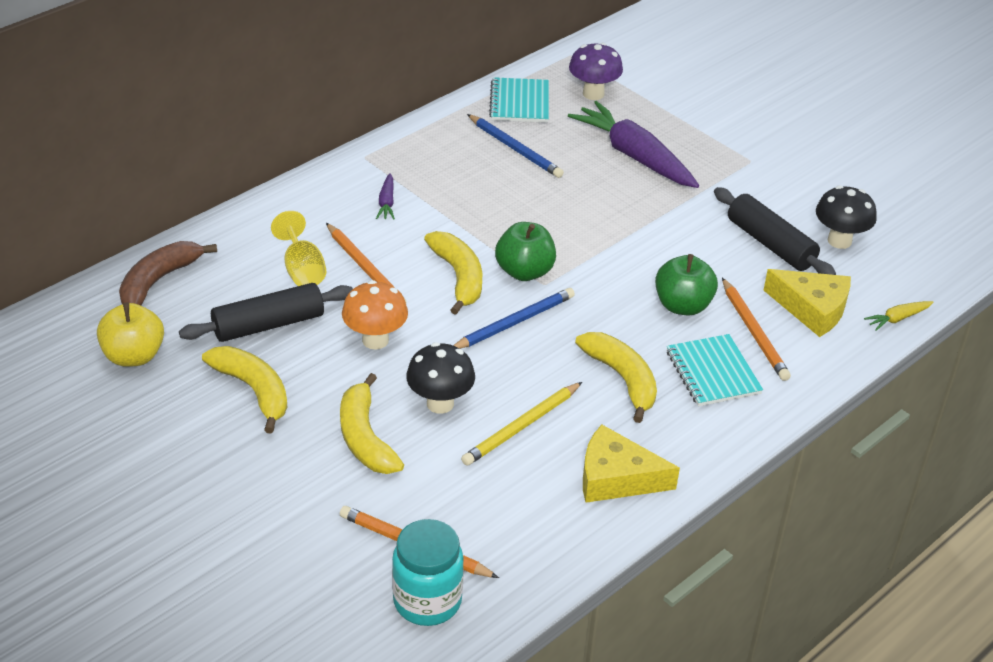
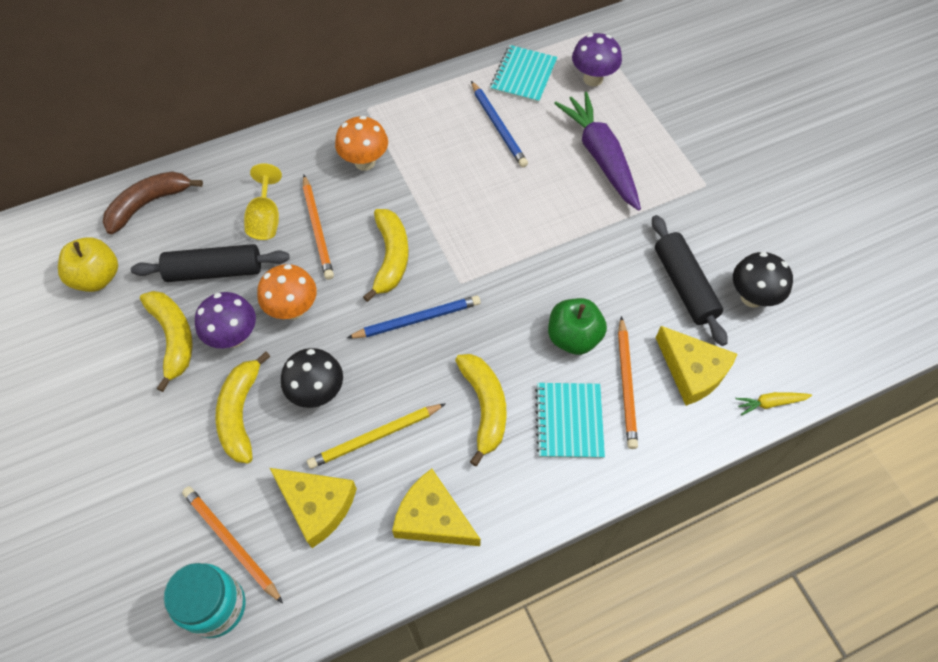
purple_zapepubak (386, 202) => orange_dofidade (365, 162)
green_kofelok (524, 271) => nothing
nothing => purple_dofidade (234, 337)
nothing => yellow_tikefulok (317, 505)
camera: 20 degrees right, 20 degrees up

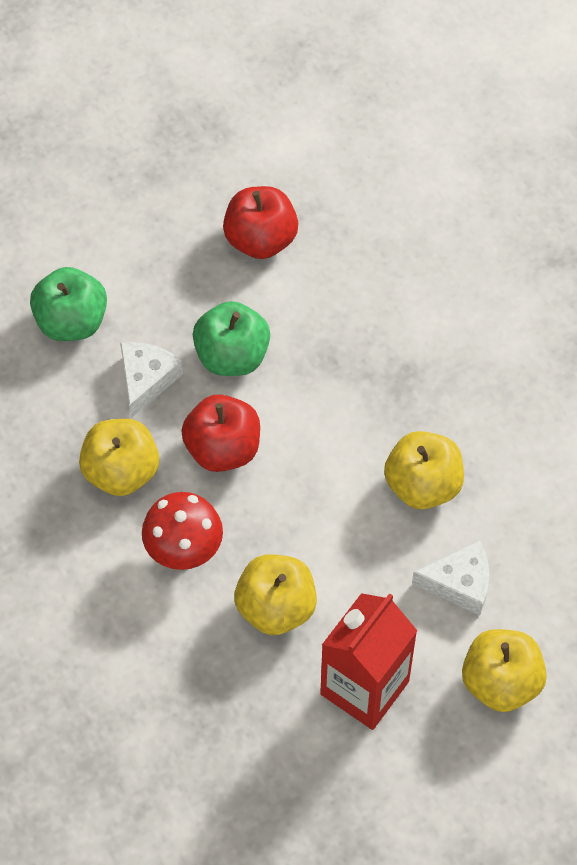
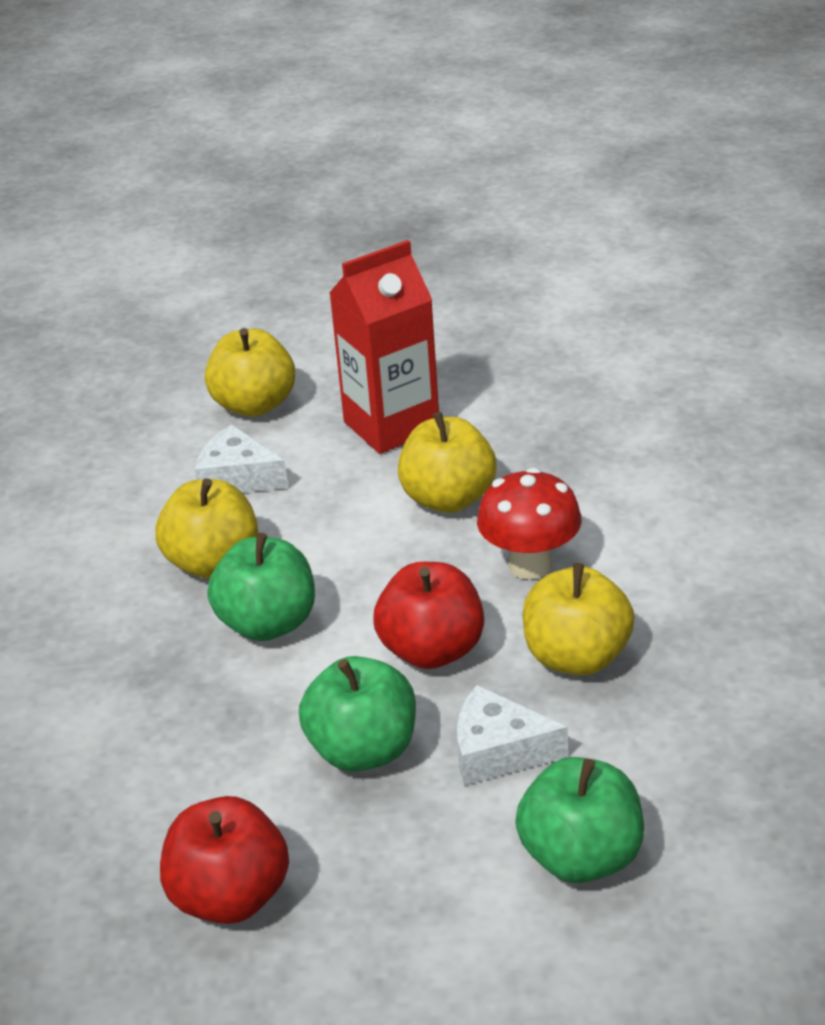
white_tikefulok (146, 380) => white_tikefulok (498, 751), 60 degrees clockwise
nothing => green_kofelok (268, 623)
camera: 155 degrees left, 25 degrees down

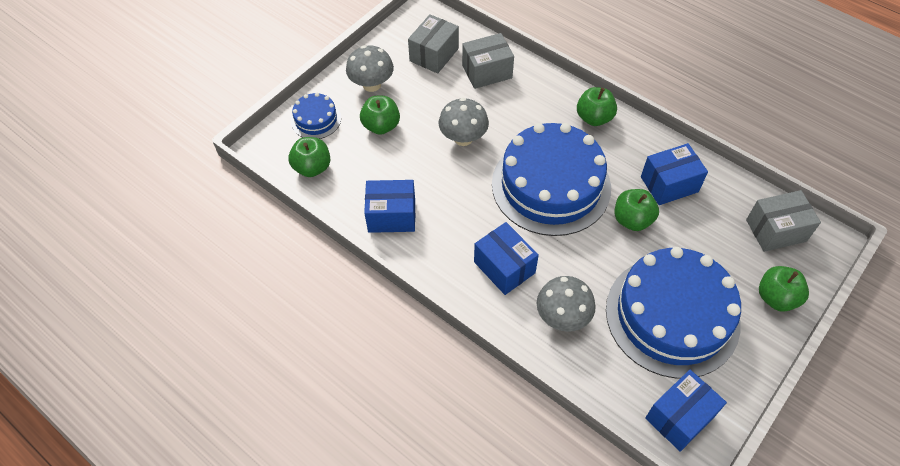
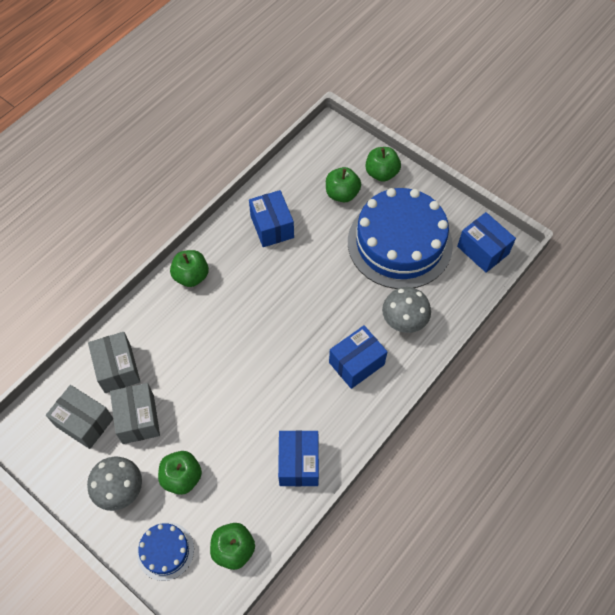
grey_dofidade (463, 138) => nothing
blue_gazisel (551, 185) => nothing
green_kofelok (632, 220) => green_kofelok (342, 194), shifted
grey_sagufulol (776, 230) => grey_sagufulol (138, 419), shifted
camera: 90 degrees left, 5 degrees up

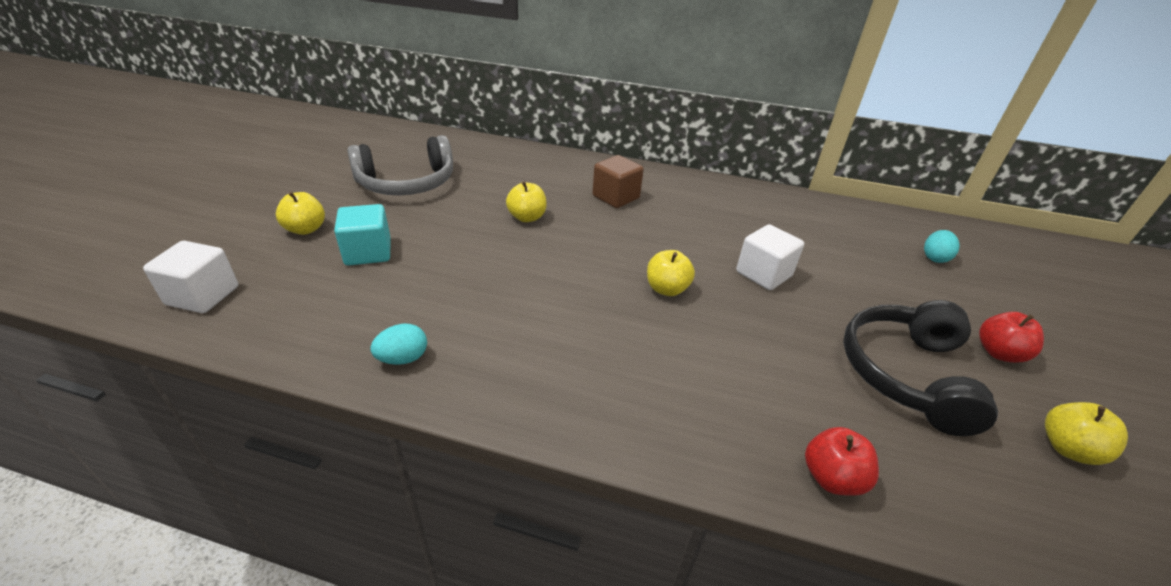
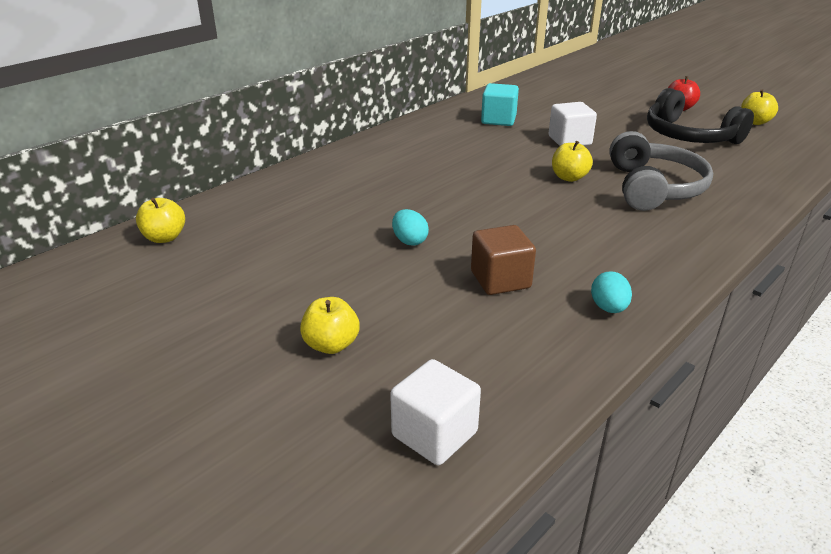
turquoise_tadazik (368, 252) => turquoise_tadazik (498, 120), shifted
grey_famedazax (407, 183) => grey_famedazax (654, 188), shifted
yellow_kofelok (527, 217) => yellow_kofelok (164, 238), shifted
brown_tadazik (616, 197) => brown_tadazik (500, 280), shifted
red_kofelok (831, 478) => nothing
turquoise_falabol (934, 258) => turquoise_falabol (409, 241), shifted
camera: 60 degrees left, 5 degrees down

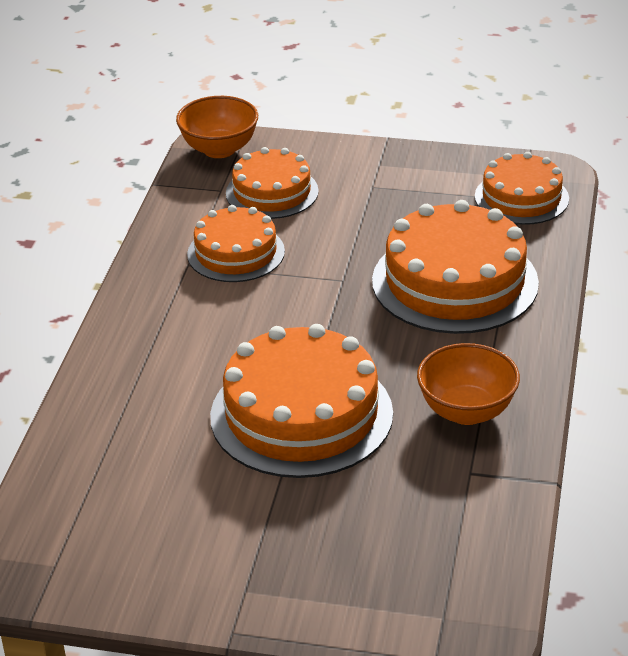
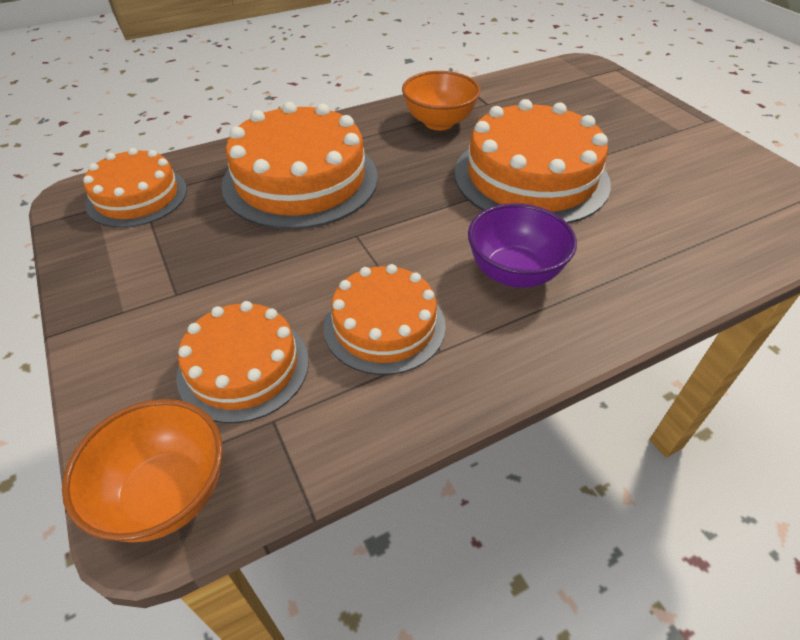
nothing => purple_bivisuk (514, 273)
camera: 130 degrees left, 10 degrees up

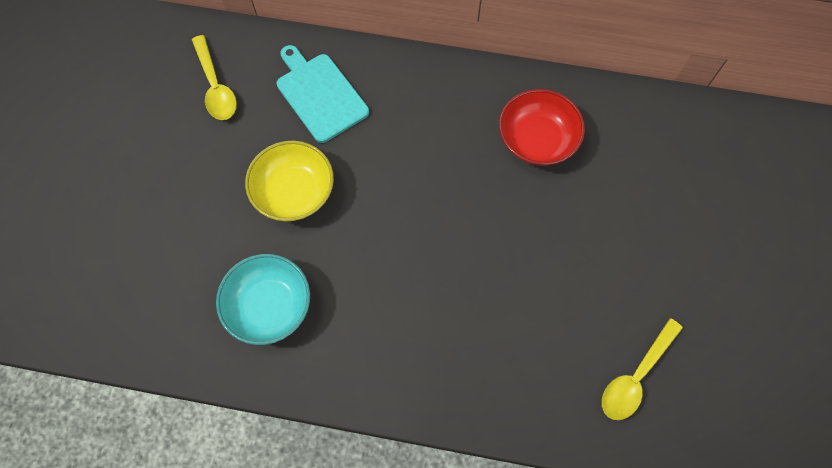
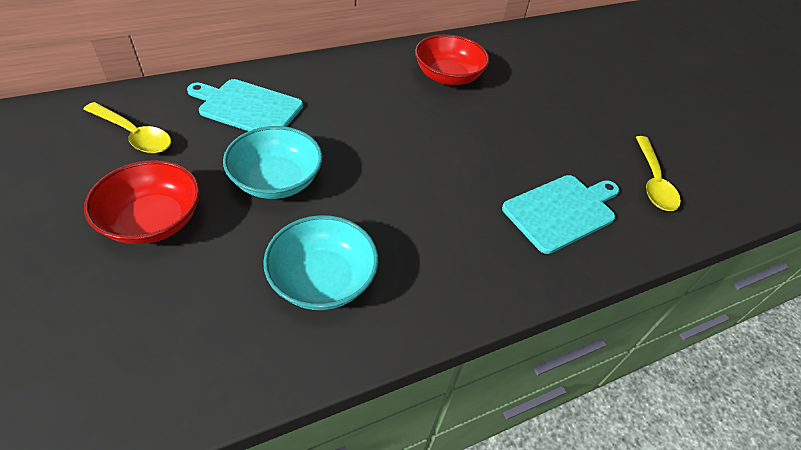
yellow_bivisuk (294, 192) => turquoise_bivisuk (276, 180)
nothing => red_bivisuk (153, 220)
nothing => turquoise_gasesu (561, 211)
camera: 40 degrees left, 20 degrees down

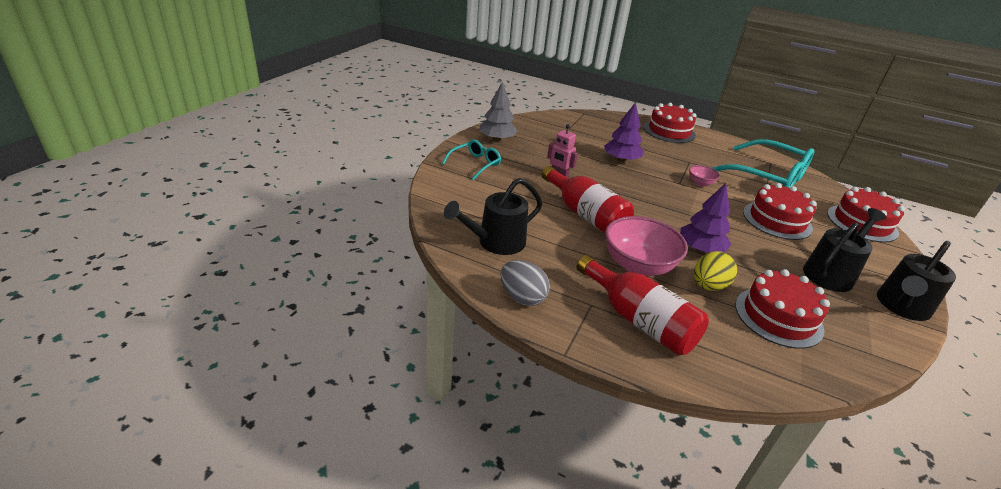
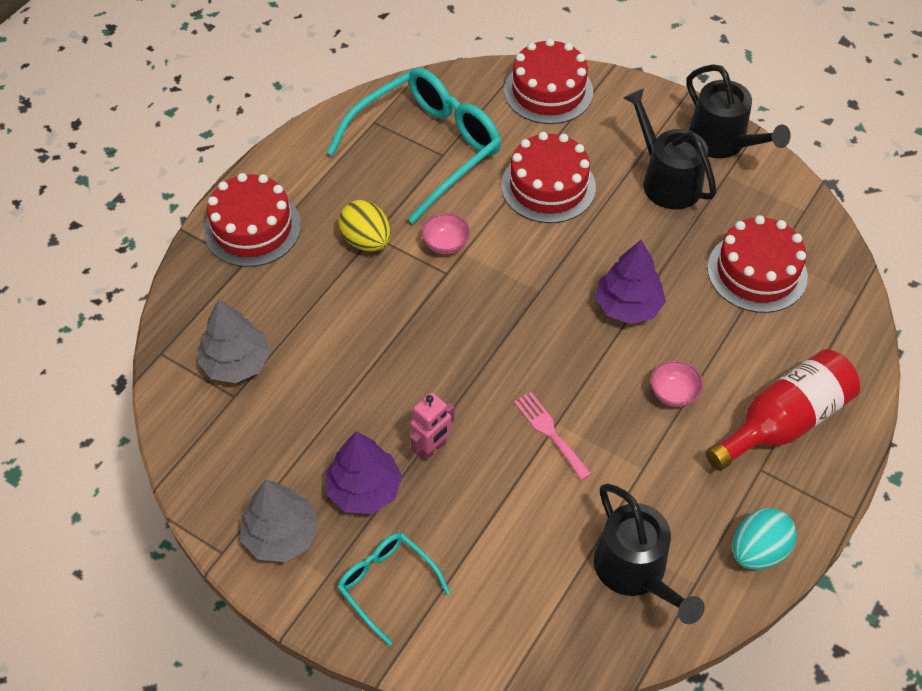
grey_falabol (522, 297) => turquoise_falabol (758, 551)
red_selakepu (585, 214) => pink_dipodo (550, 432)
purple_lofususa (621, 160) => purple_lofususa (364, 489), shifted
pink_bivisuk (638, 266) => pink_bivisuk (673, 393), x0.48
yellow_falabol (708, 286) => yellow_falabol (366, 241), shifted
nothing => grey_lofususa (236, 363)
camera: 80 degrees left, 20 degrees up

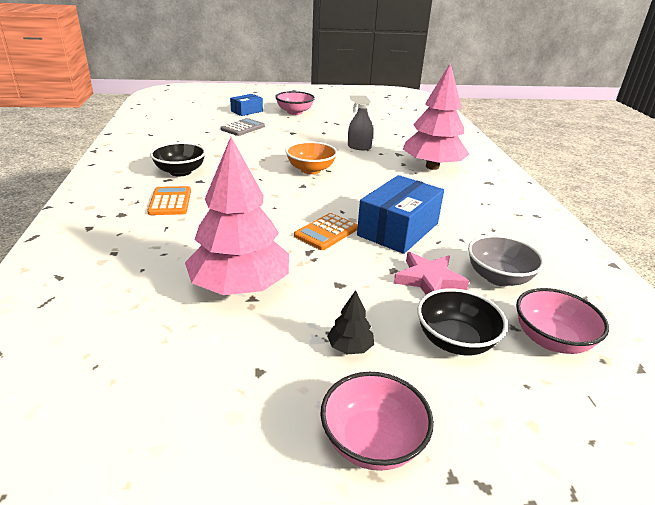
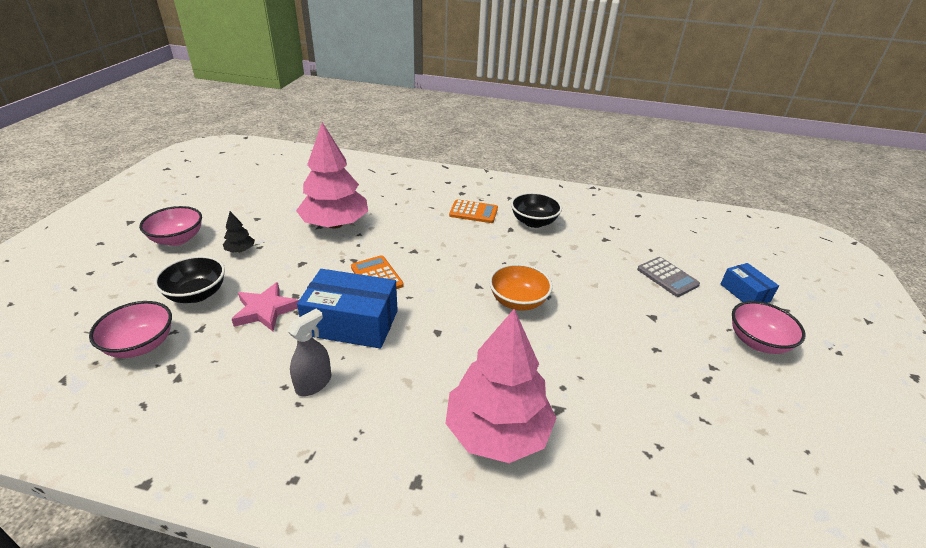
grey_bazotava (359, 147) => grey_bazotava (313, 383), shifted
blue_sagufulol (398, 229) => blue_sagufulol (352, 323), 45 degrees counterclockwise
grey_bivisuk (498, 277) => nothing
camera: 110 degrees right, 5 degrees up

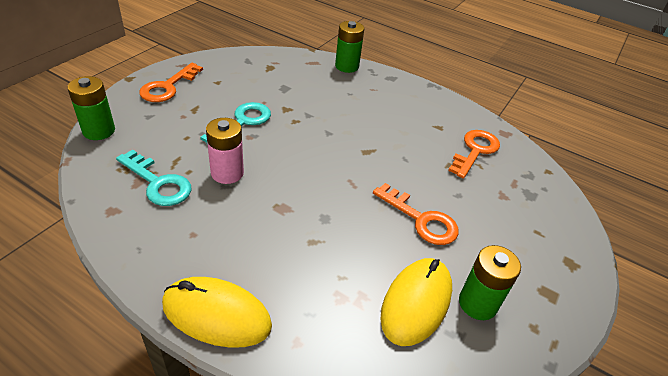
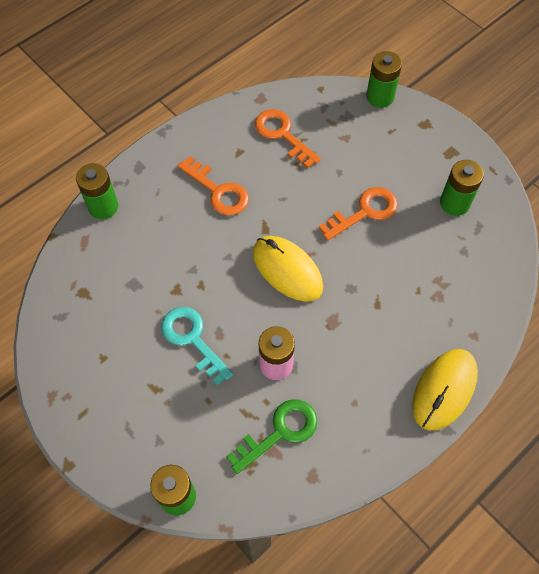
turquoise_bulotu (158, 183) => green_bulotu (279, 432)
orange_bulotu (168, 87) => orange_bulotu (218, 191), shifted
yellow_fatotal (416, 302) => yellow_fatotal (287, 270), shifted
nothing => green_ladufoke (380, 97)
camera: 70 degrees left, 20 degrees up

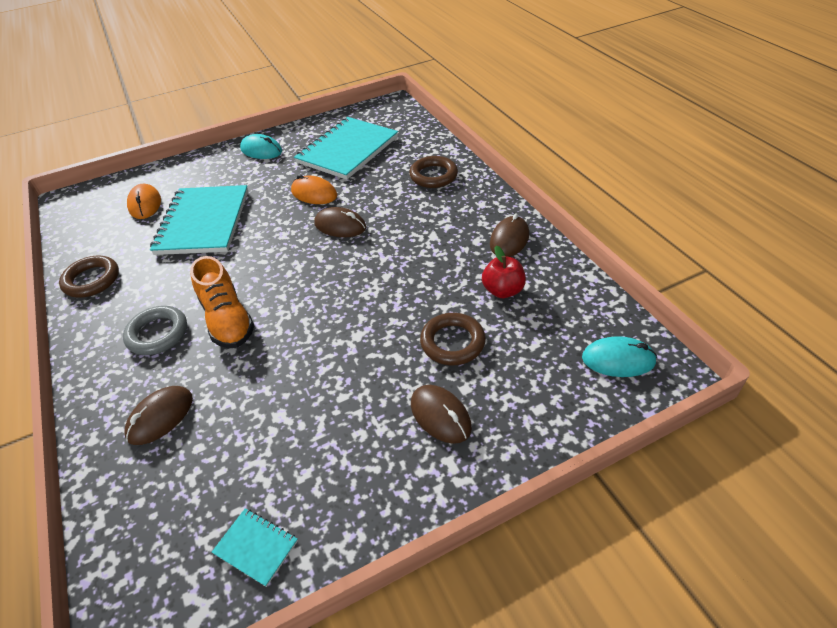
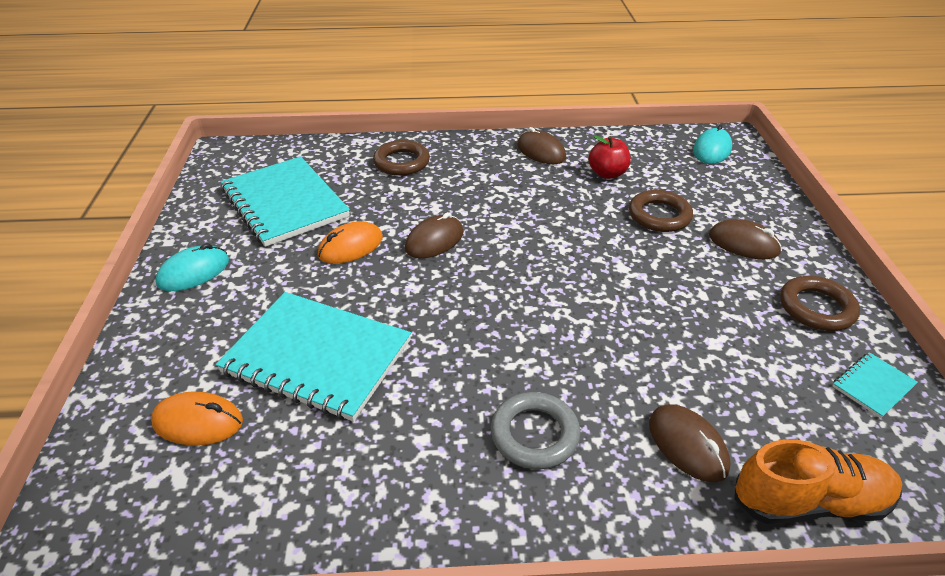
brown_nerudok (92, 280) => brown_nerudok (816, 308), shifted
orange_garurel (227, 320) => orange_garurel (810, 501), shifted
brown_fatotal (440, 416) => brown_fatotal (743, 244), 45 degrees clockwise
camera: 70 degrees left, 5 degrees down

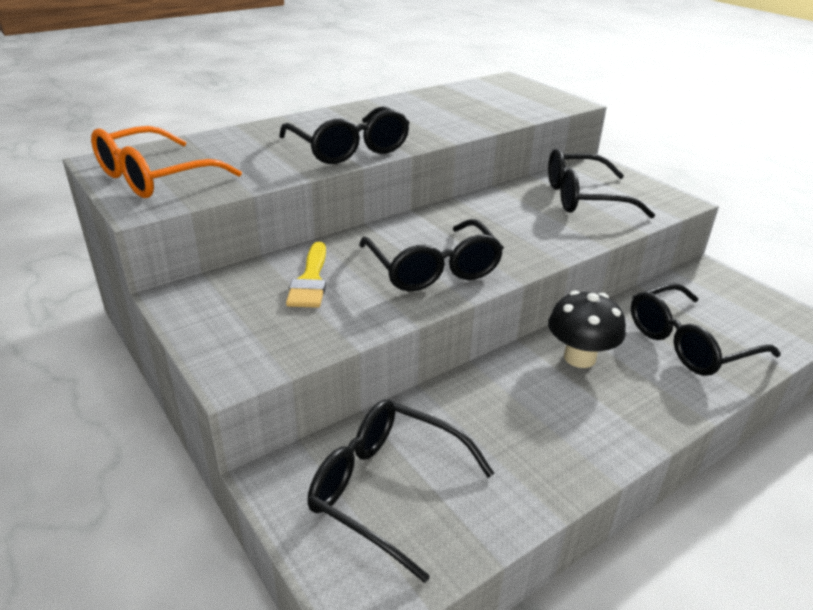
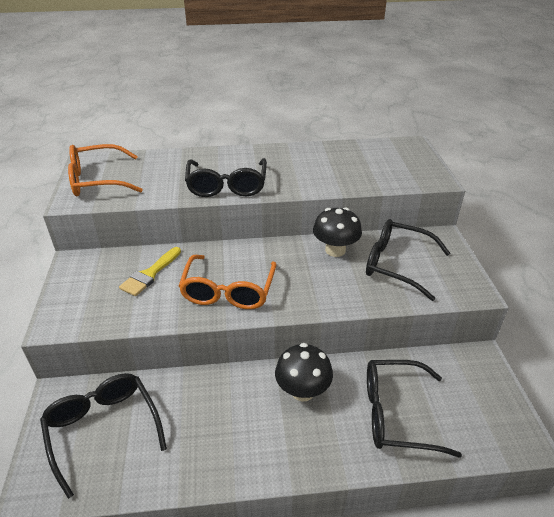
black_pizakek (433, 269) => orange_pizakek (228, 291)
nothing => black_dofidade (335, 250)
camera: 30 degrees right, 5 degrees up

